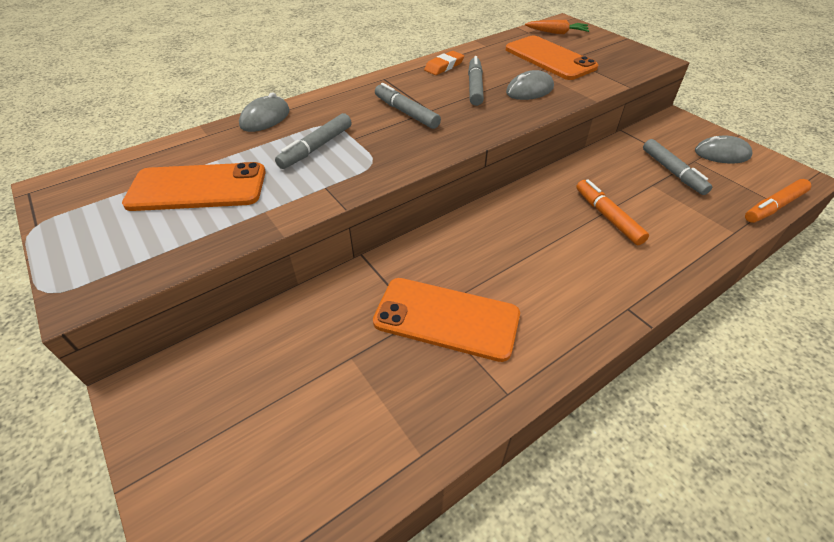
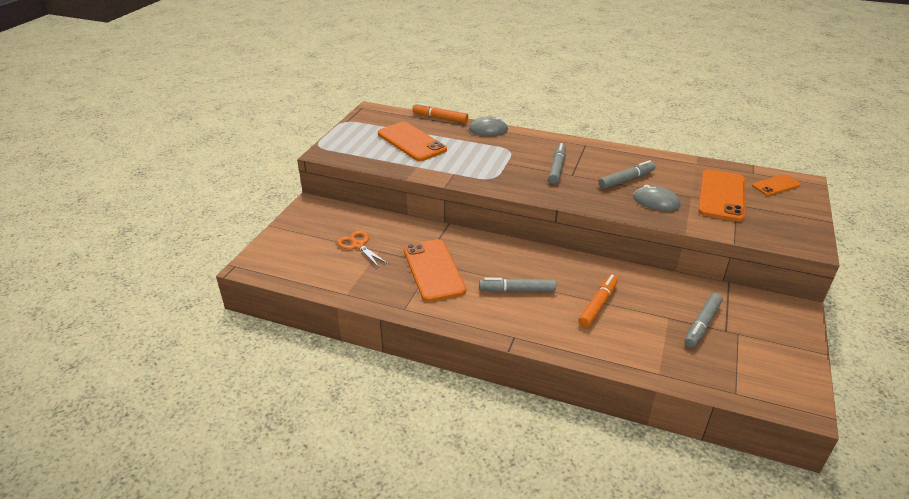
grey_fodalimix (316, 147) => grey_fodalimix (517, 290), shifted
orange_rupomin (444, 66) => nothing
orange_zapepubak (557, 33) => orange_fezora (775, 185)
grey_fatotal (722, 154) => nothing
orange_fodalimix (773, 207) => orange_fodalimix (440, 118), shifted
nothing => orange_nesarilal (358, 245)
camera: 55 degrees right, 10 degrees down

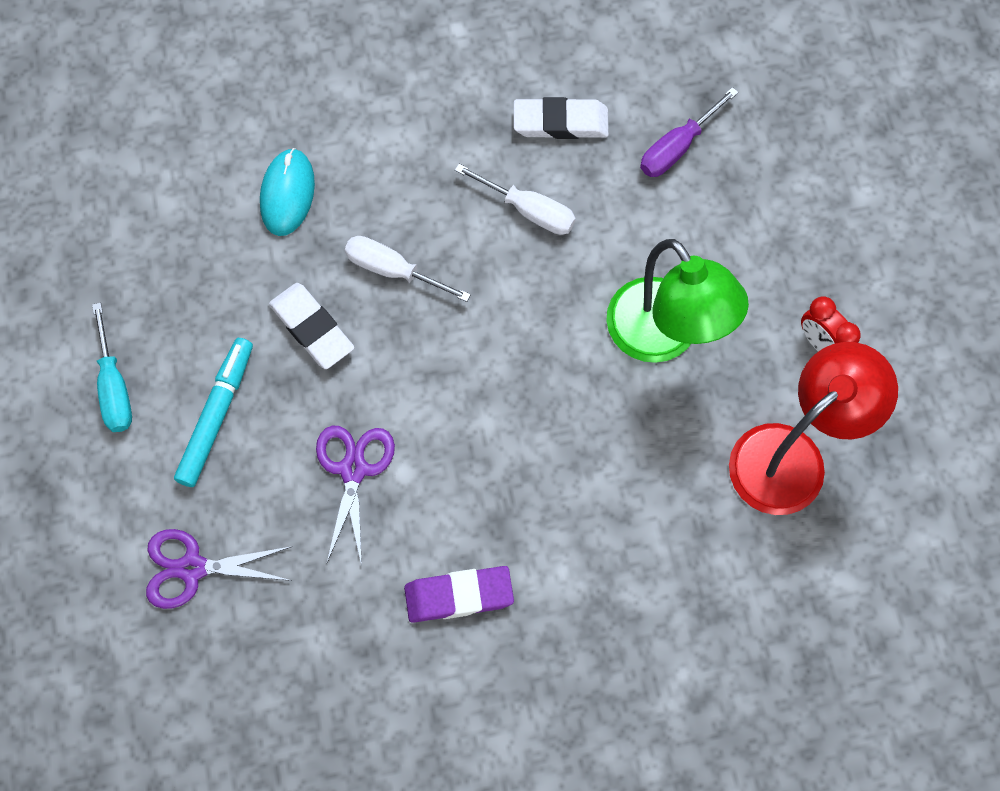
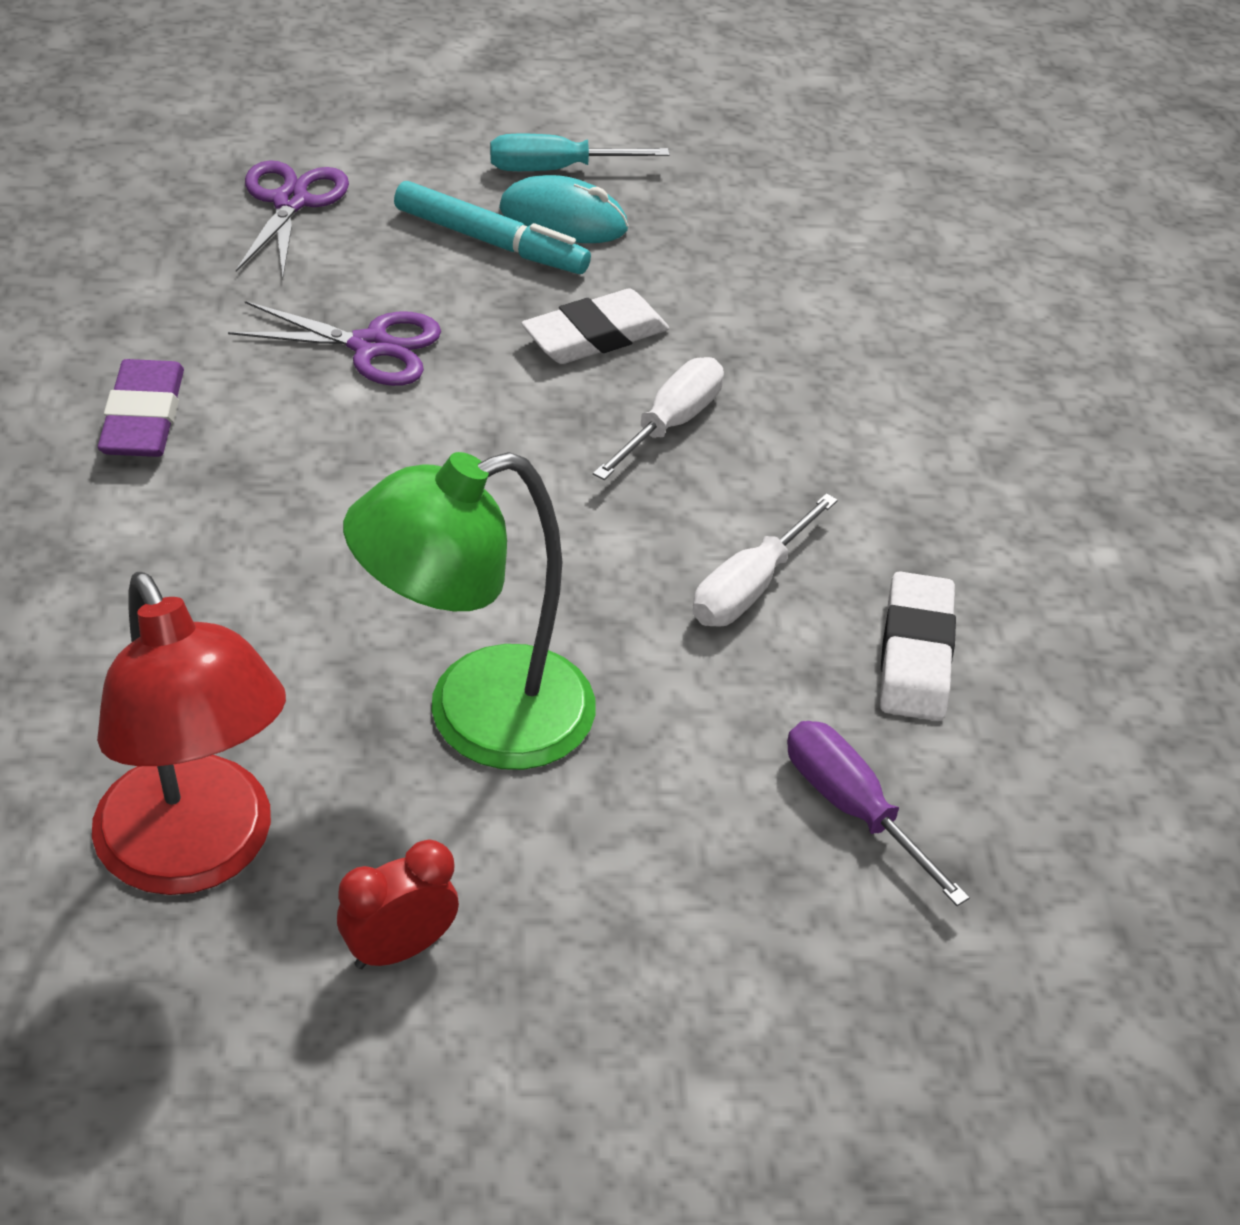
turquoise_fatotal (287, 194) => turquoise_fatotal (563, 219), shifted
camera: 95 degrees right, 25 degrees down

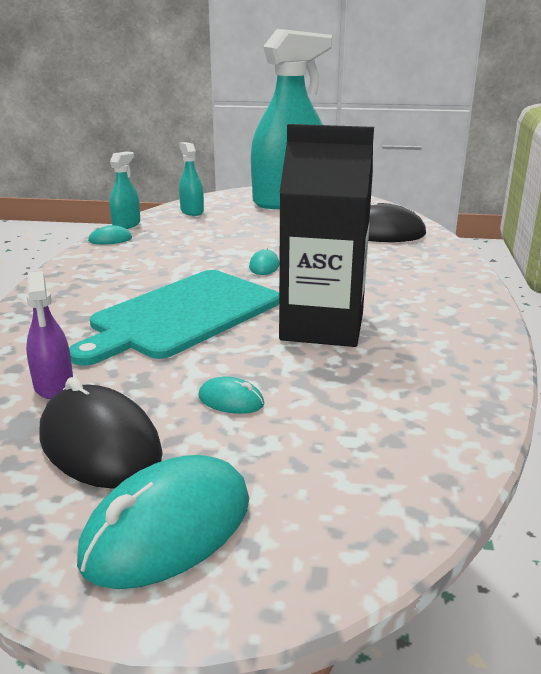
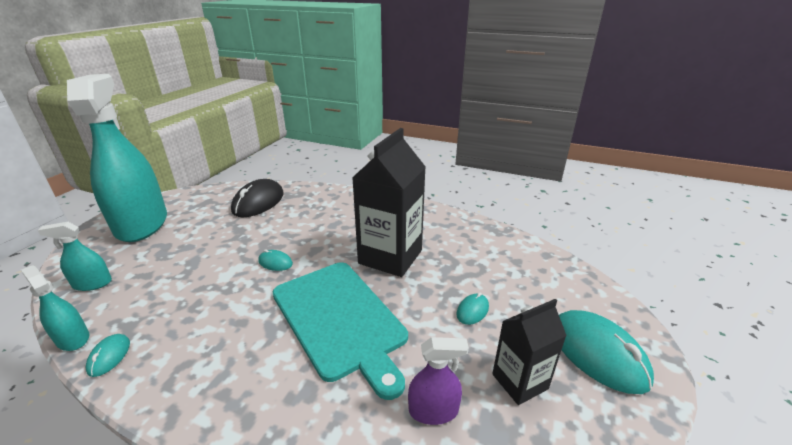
black_fatotal (99, 444) => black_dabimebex (519, 381)
camera: 75 degrees left, 5 degrees up

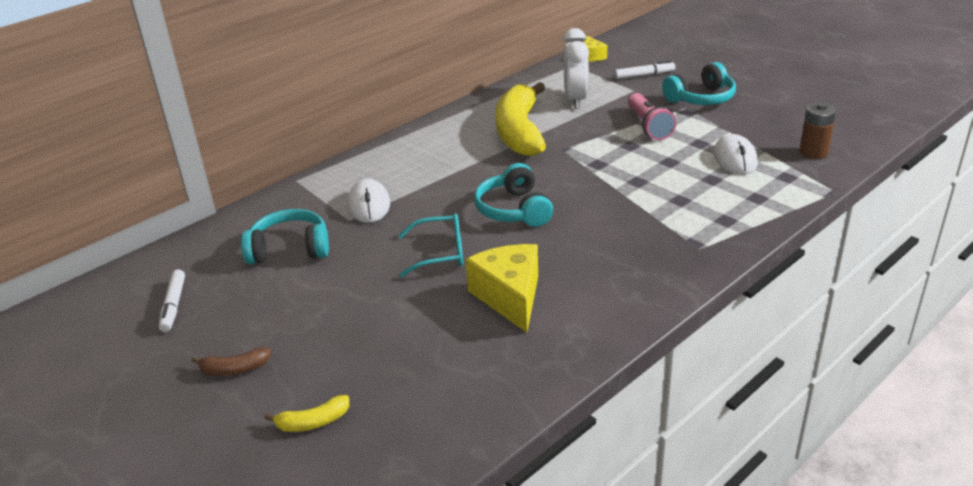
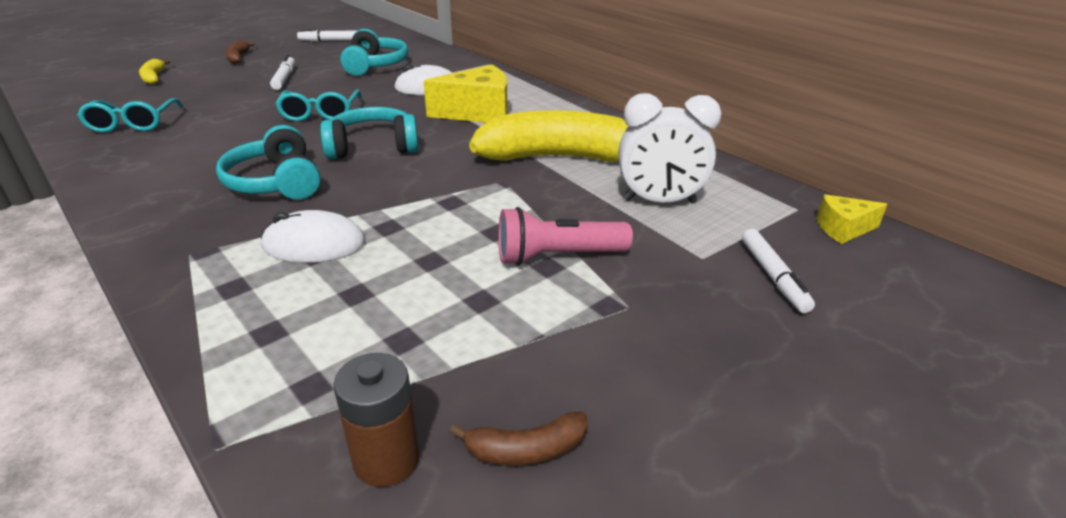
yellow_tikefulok (509, 297) => yellow_tikefulok (478, 112), shifted
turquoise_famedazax (701, 98) => turquoise_famedazax (276, 182), shifted
white_fatotal (735, 159) => white_fatotal (314, 244), shifted
nothing => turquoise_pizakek (133, 124)
nothing => white_fodalimix (284, 78)
nothing => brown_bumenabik (526, 450)
camera: 90 degrees right, 0 degrees up

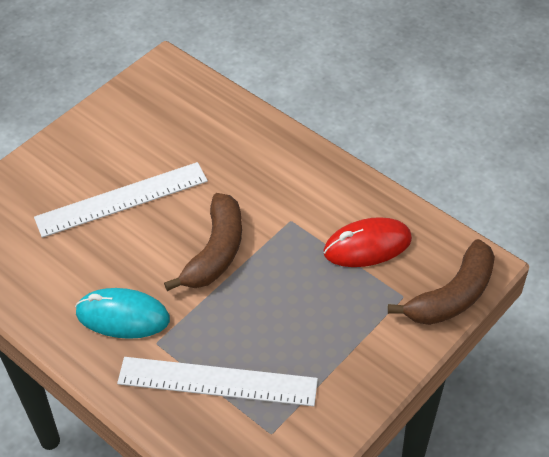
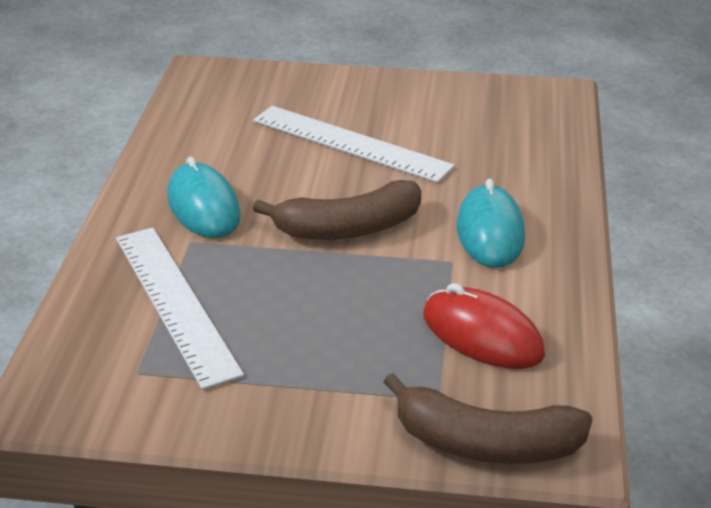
nothing => turquoise_fatotal (490, 232)
camera: 55 degrees right, 15 degrees down

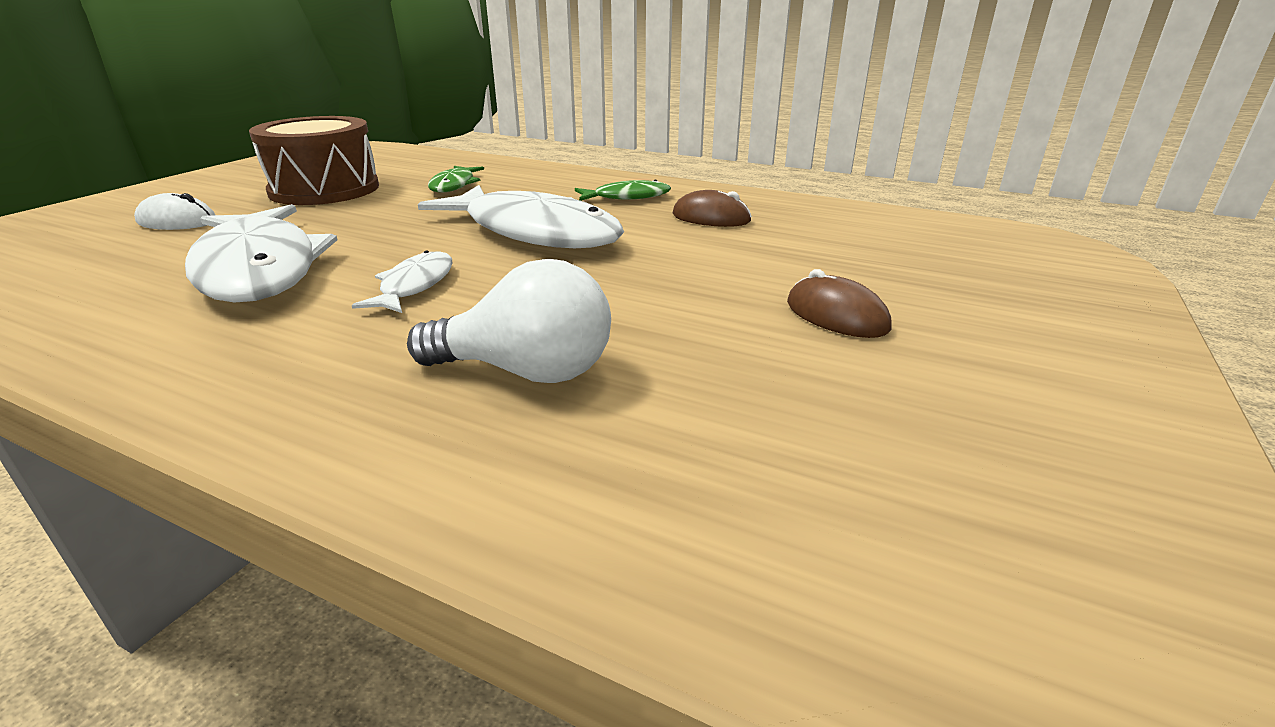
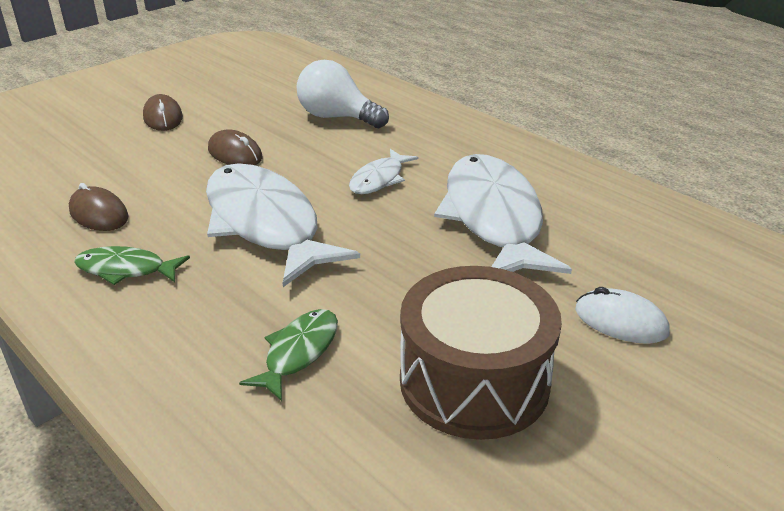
nothing => brown_fatotal (235, 154)
camera: 160 degrees left, 5 degrees up

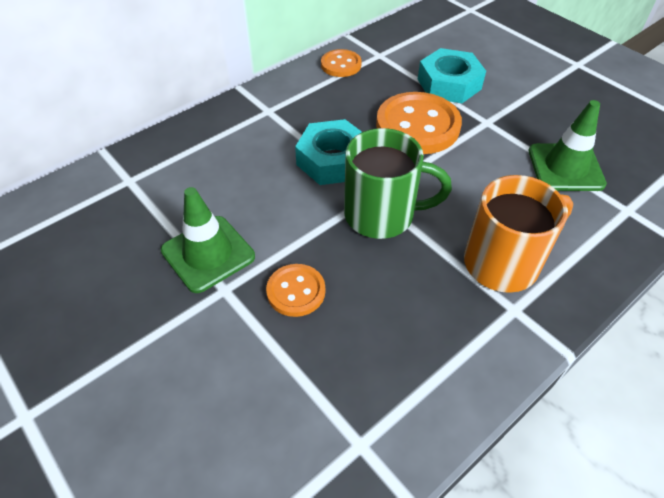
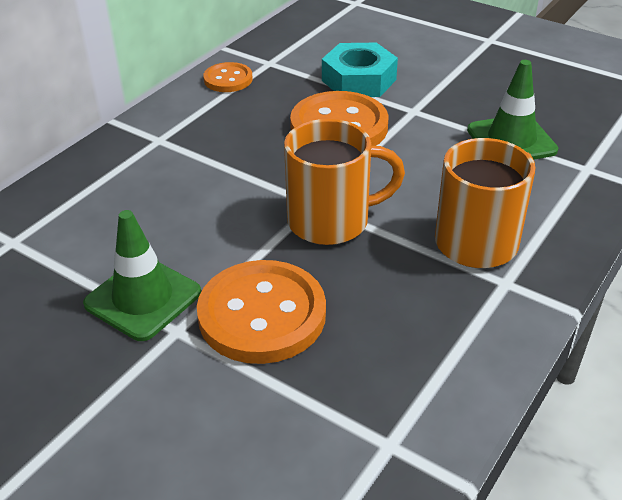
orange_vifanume (296, 291) => orange_vifanume (262, 315), x1.84
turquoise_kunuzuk (332, 160) => nothing
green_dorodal (382, 215) => orange_dorodal (331, 221)
camera: 15 degrees left, 10 degrees down

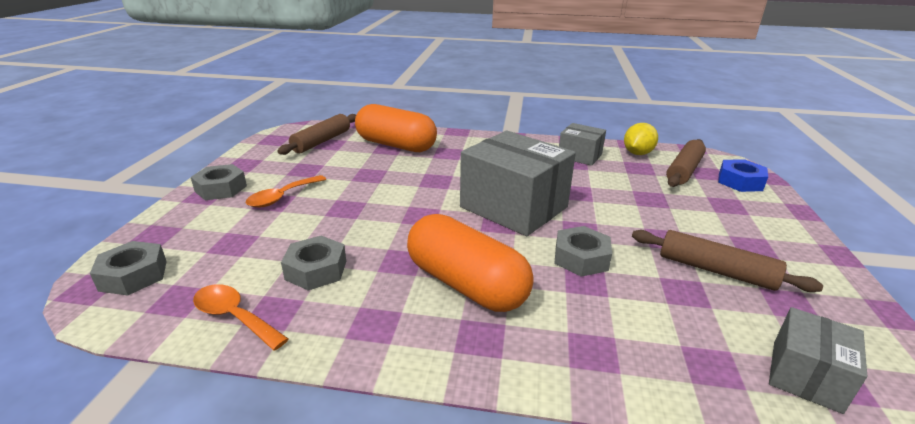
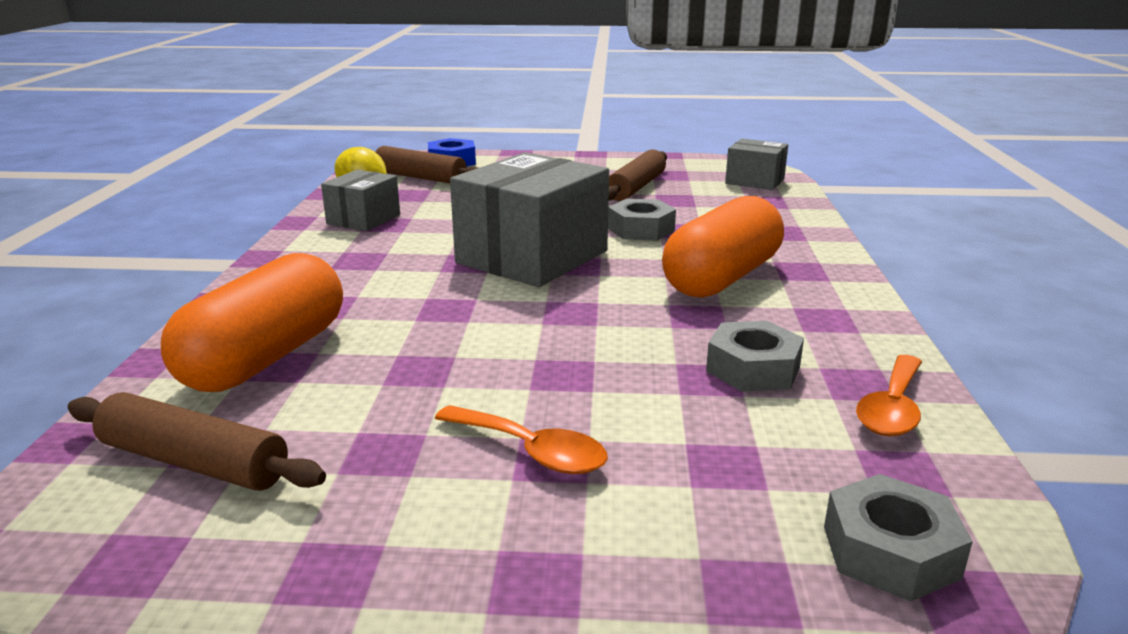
grey_kunuzuk (221, 189) => nothing
camera: 95 degrees left, 5 degrees down

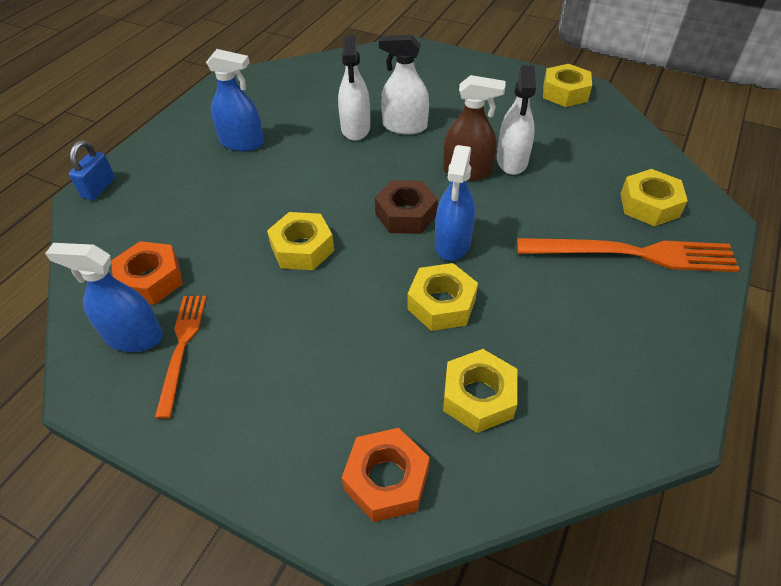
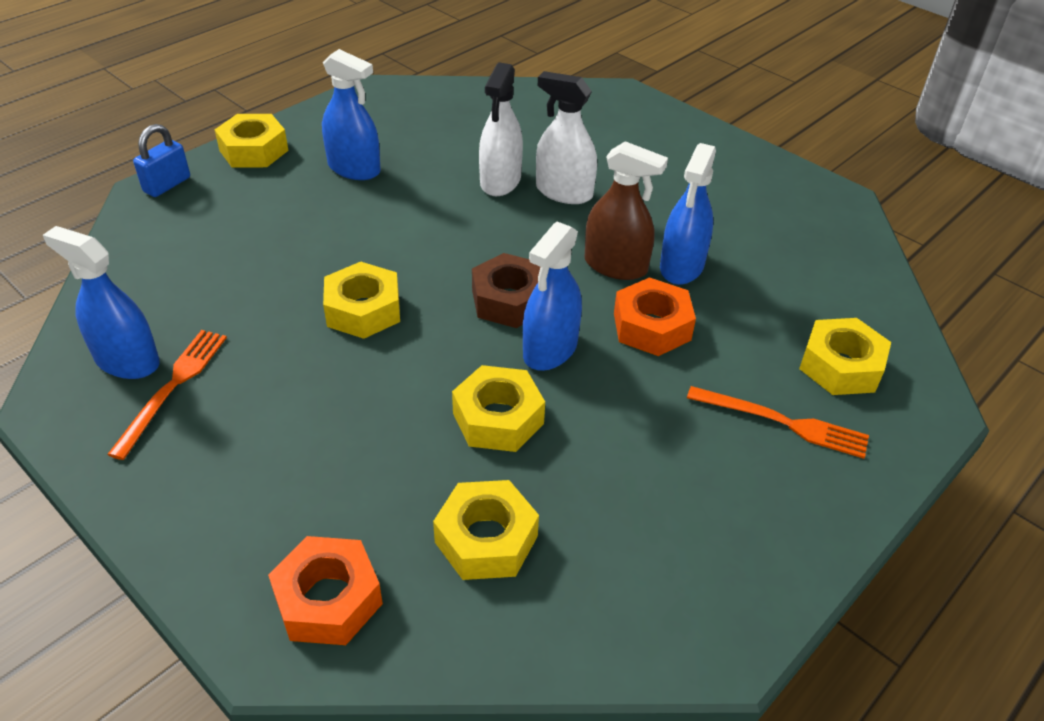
orange_kunuzuk (151, 280) => orange_kunuzuk (652, 326), shifted
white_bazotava (512, 161) => blue_bazotava (682, 266)
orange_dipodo (633, 254) => orange_dipodo (783, 422), x0.61
yellow_kunuzuk (565, 93) => yellow_kunuzuk (254, 150), shifted
camera: 15 degrees right, 5 degrees down

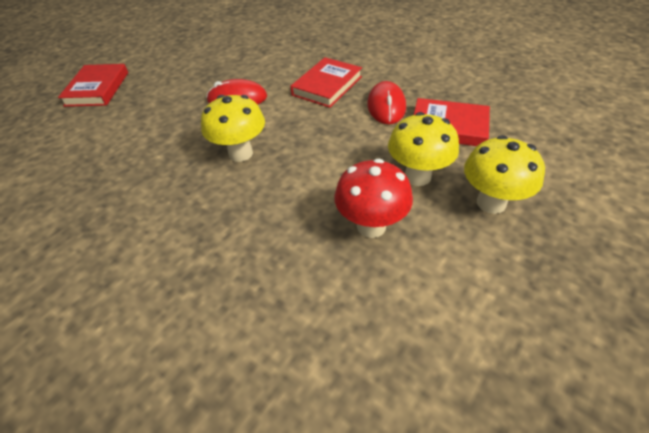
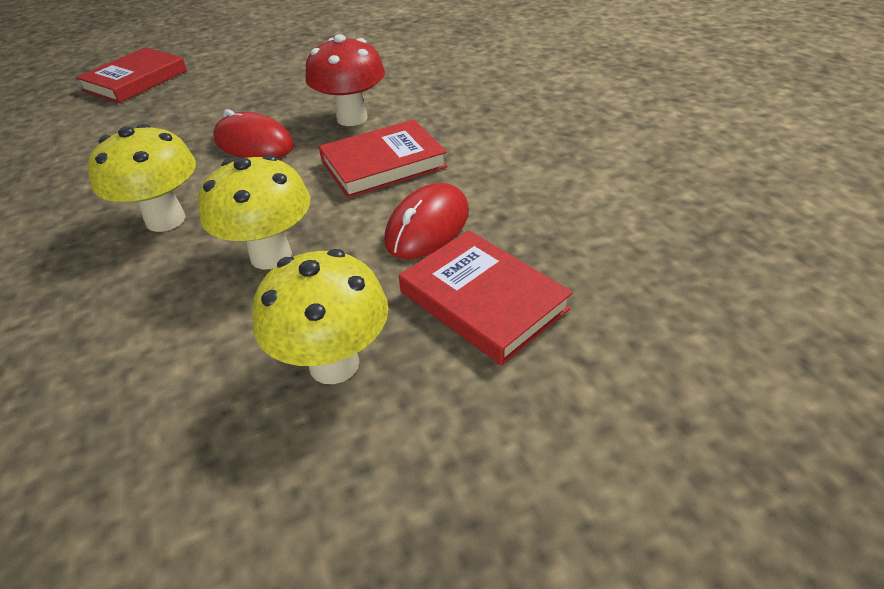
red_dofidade (371, 226) => red_dofidade (352, 118), shifted
yellow_dofidade (491, 203) => yellow_dofidade (271, 255), shifted
camera: 30 degrees right, 5 degrees down

